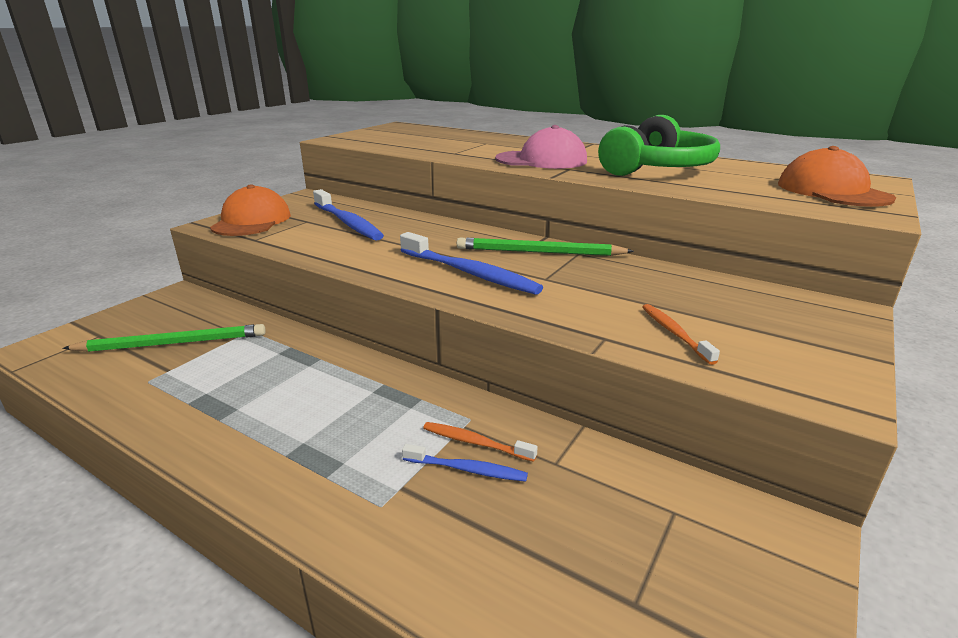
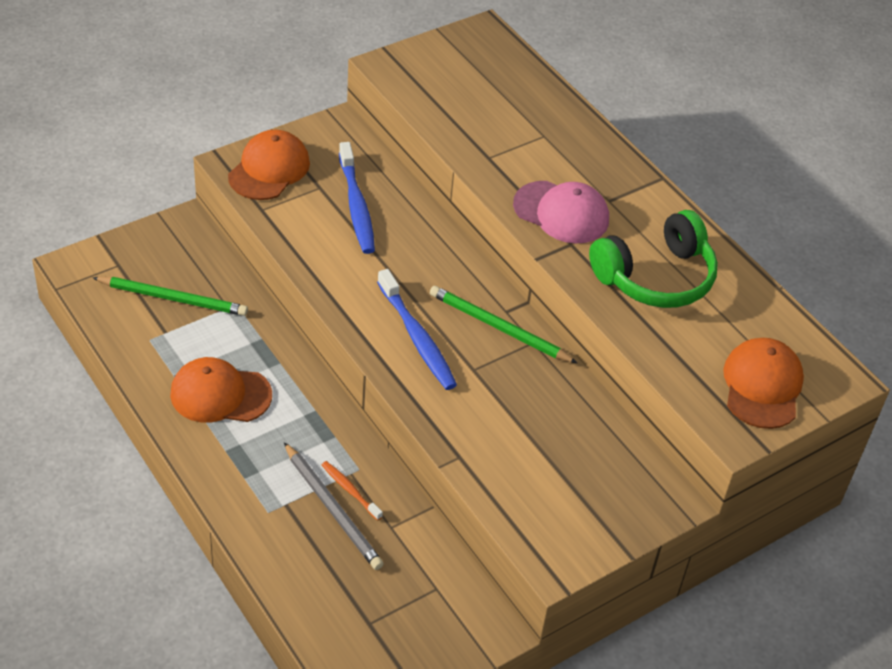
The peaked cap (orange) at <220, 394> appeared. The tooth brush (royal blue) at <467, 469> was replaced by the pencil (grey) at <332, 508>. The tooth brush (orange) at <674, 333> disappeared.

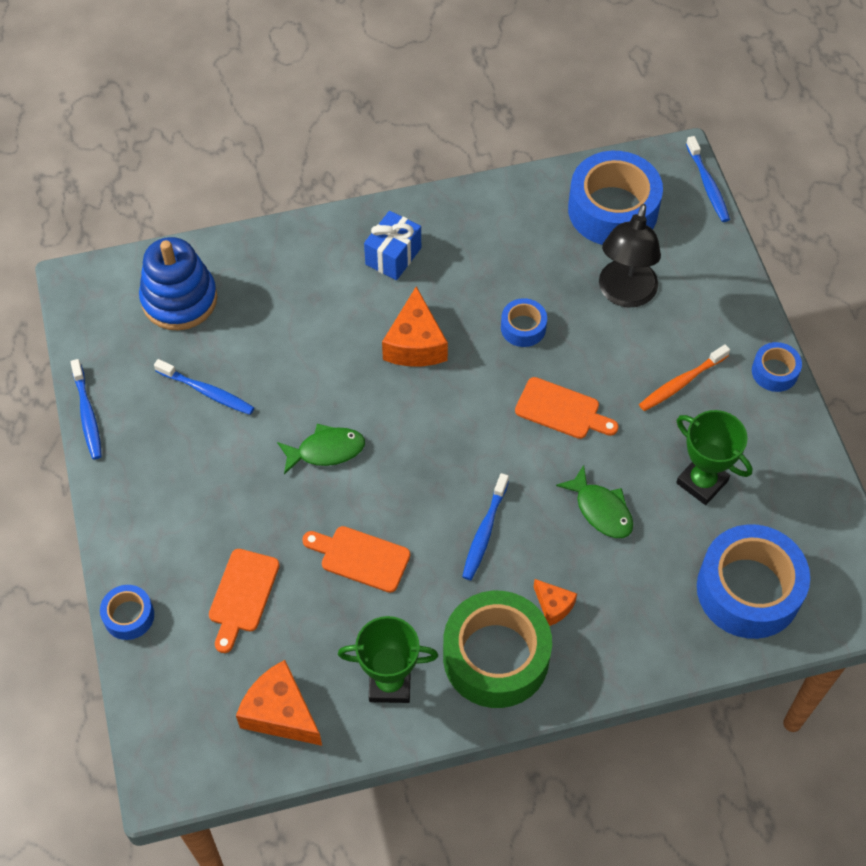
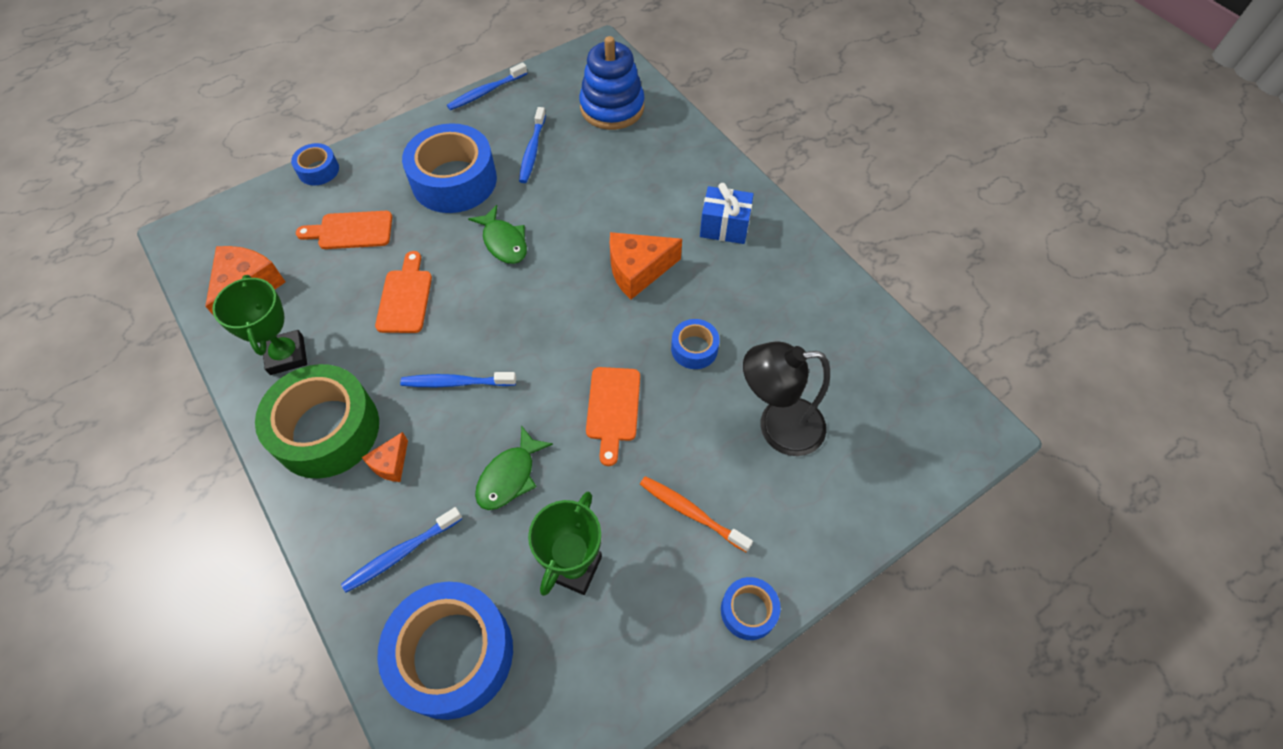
The tooth brush (royal blue) moved from <708, 185> to <401, 553>. The sticky tape (royal blue) moved from <613, 210> to <454, 180>.

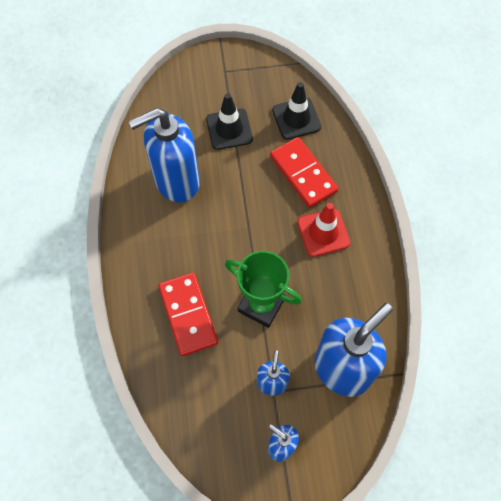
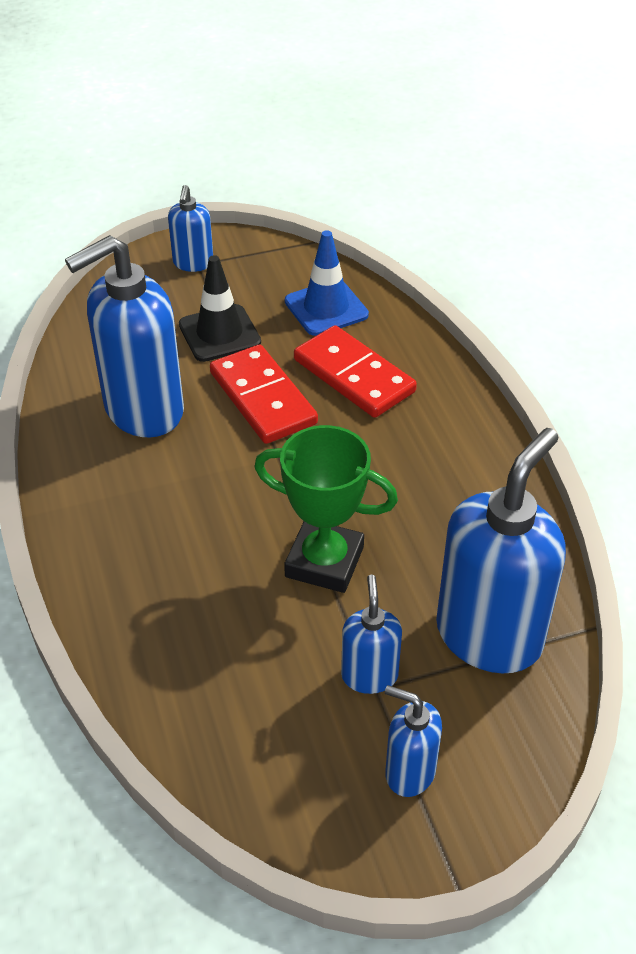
The pump bottle (royal blue) at <193, 263> appeared. The domino tile (scarlet) moved from <188, 315> to <263, 398>. The road cone (ebony) at <296, 119> became the road cone (royal blue) at <326, 308>. The road cone (scarlet) at <323, 232> disappeared.

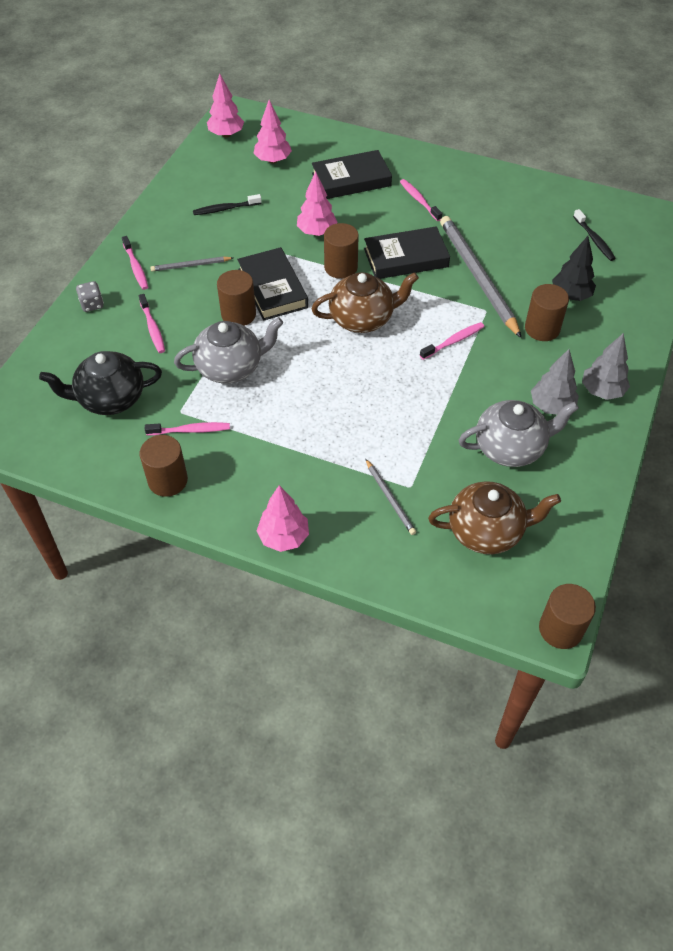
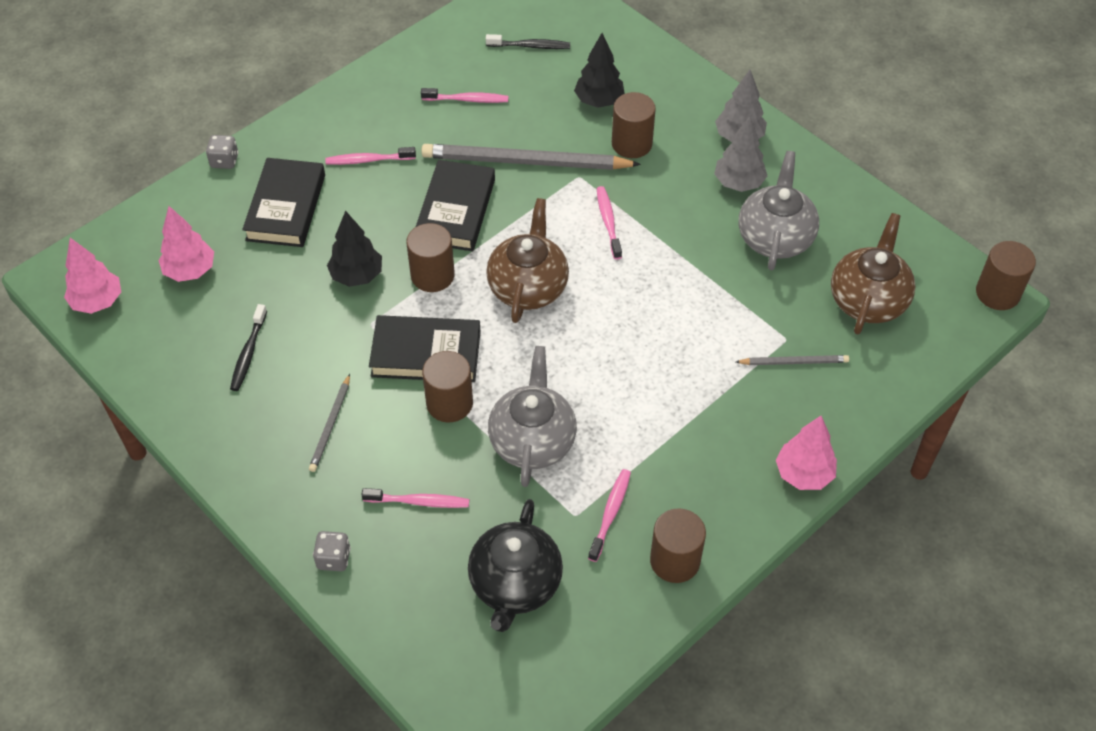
The dice (grey) at <224, 161> appeared. The toy tree (rose-pink) at <316, 232> became the toy tree (ebony) at <357, 276>. The tooth brush (rose-pink) moved from <136, 267> to <467, 100>.

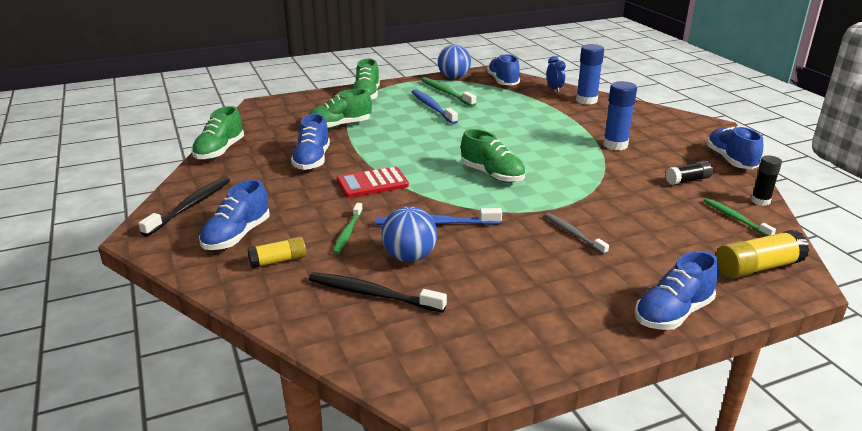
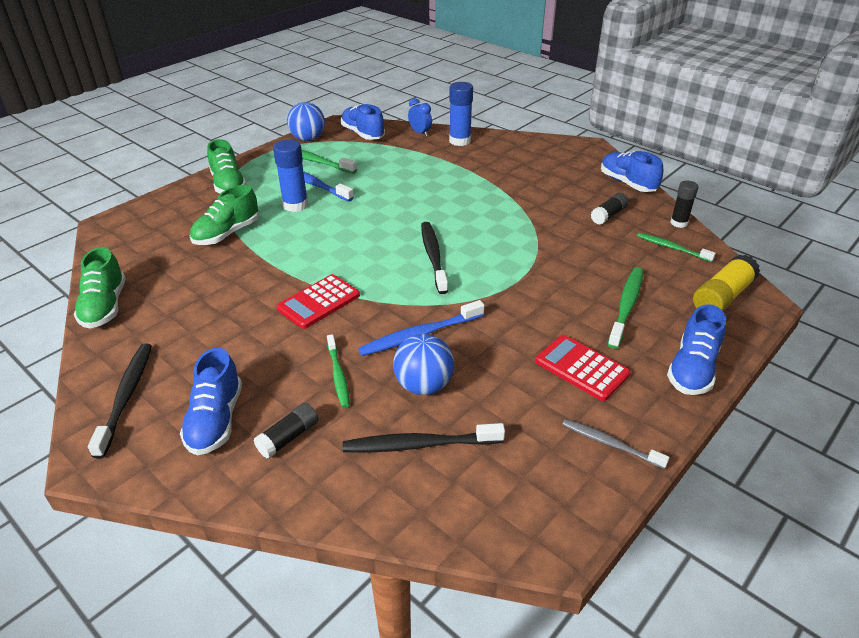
The glue stick (golden) at <278, 261> became the glue stick (ebony) at <288, 437>. The glue stick (royal blue) moved from <615, 145> to <295, 205>. The lace-up shoe (emerald) at <492, 175> was replaced by the tooth brush (ebony) at <433, 257>. The pocket calculator (scarlet) at <581, 368> appeared. The tooth brush (grey) moved from <573, 234> to <610, 444>. The tooth brush (emerald) at <626, 306> appeared. The lace-up shoe (royal blue) at <312, 160> disappeared.

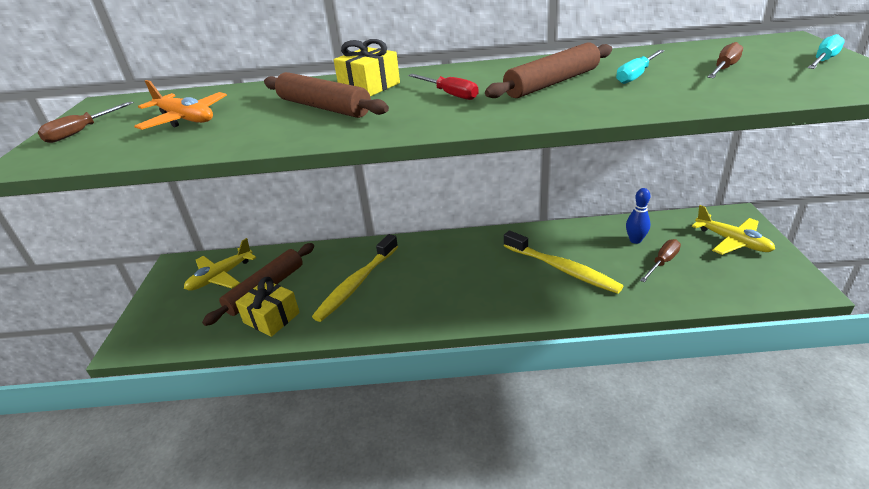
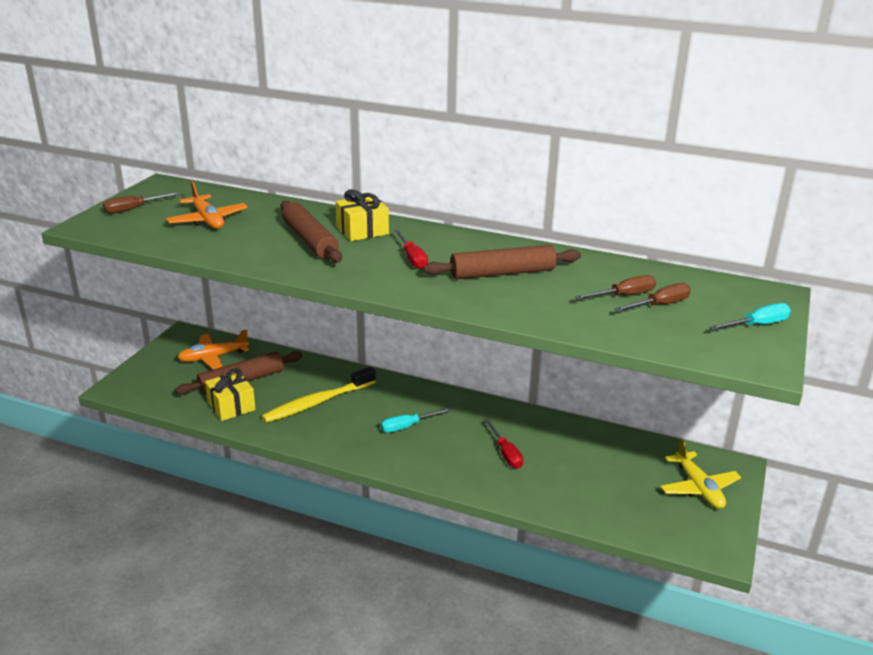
The aeroplane (golden) at <221, 276> became the aeroplane (orange) at <213, 357>. The flat screwdriver (aqua) moved from <636, 76> to <407, 426>. The tooth brush (golden) at <562, 269> was replaced by the flat screwdriver (scarlet) at <506, 453>. The flat screwdriver (dark brown) moved from <662, 262> to <624, 295>. The tenpin (royal blue) at <635, 240> disappeared.

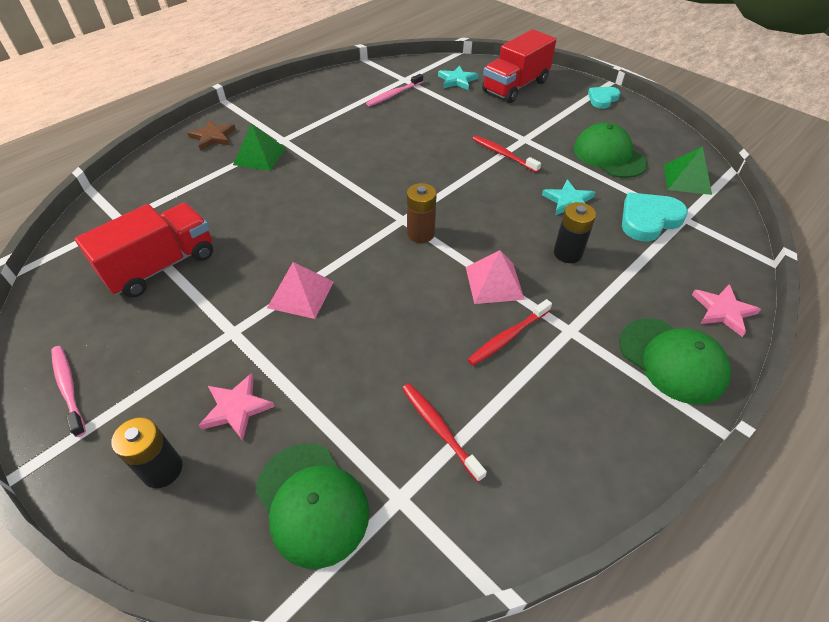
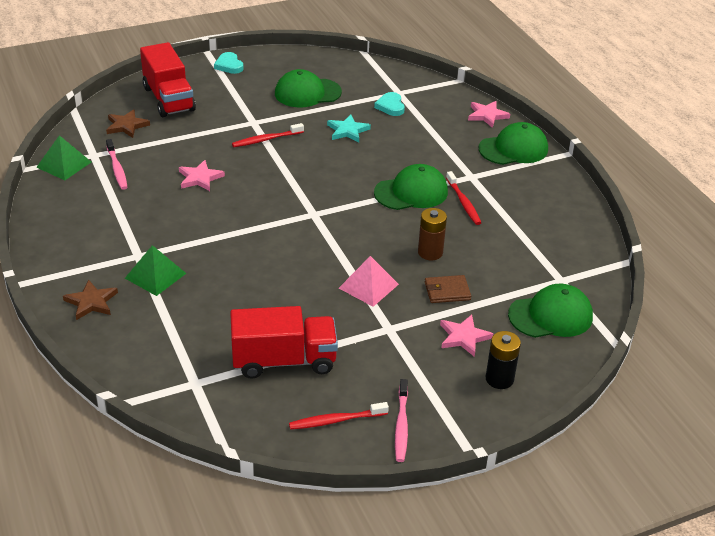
The pyramid shape (emerald) moved from <687, 179> to <64, 164>. The star (aqua) at <457, 80> became the star (dark brown) at <126, 126>. The star (rose-pink) at <200, 178> appeared. The truck (scarlet) at <161, 266> turned 105 degrees clockwise. The tooth brush (scarlet) moved from <439, 429> to <336, 420>. The heart (aqua) at <648, 219> changed to 0.64 times the size. The pyramid shape (rose-pink) at <494, 283> was replaced by the peaked cap (emerald) at <411, 192>. The tooth brush (rose-pink) at <68, 388> turned 75 degrees counterclockwise. The battery (dark brown) moved from <421, 233> to <430, 252>. The wallet (dark brown) at <447, 291> appeared. The battery (ebony) at <567, 253> disappeared.

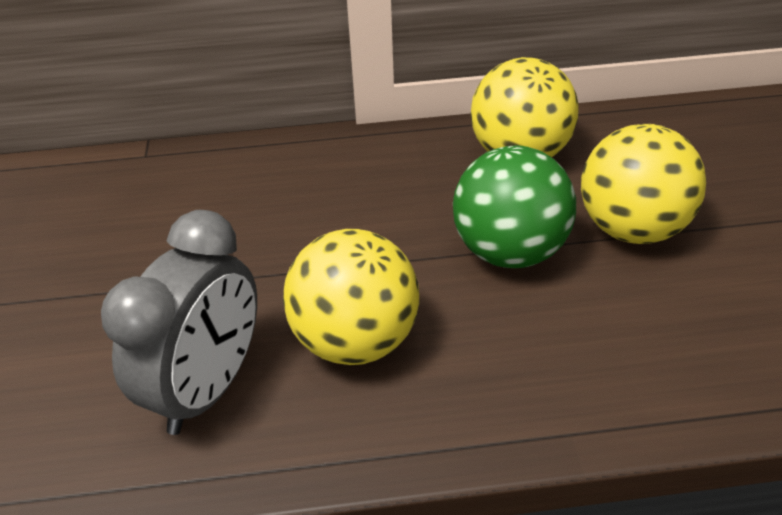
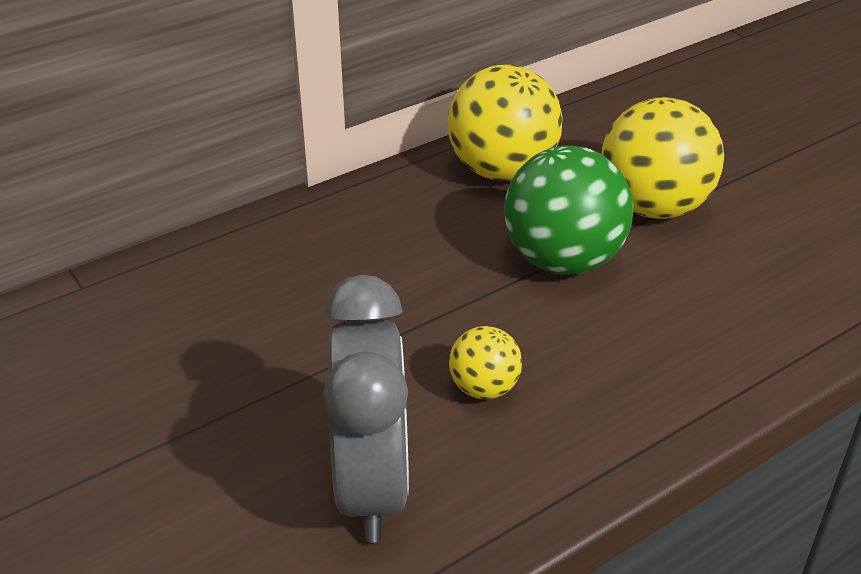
The sphere (golden) at <355, 340> changed to 0.50 times the size.

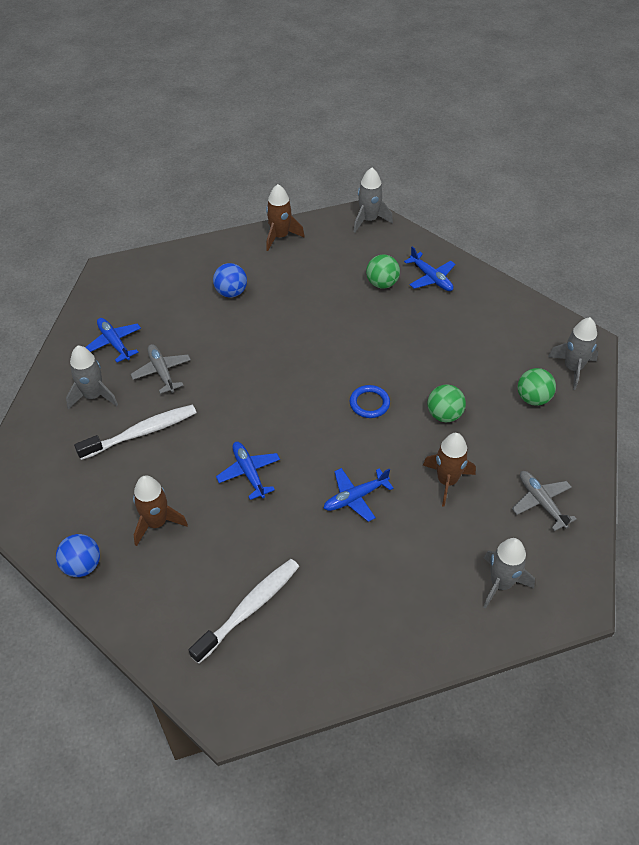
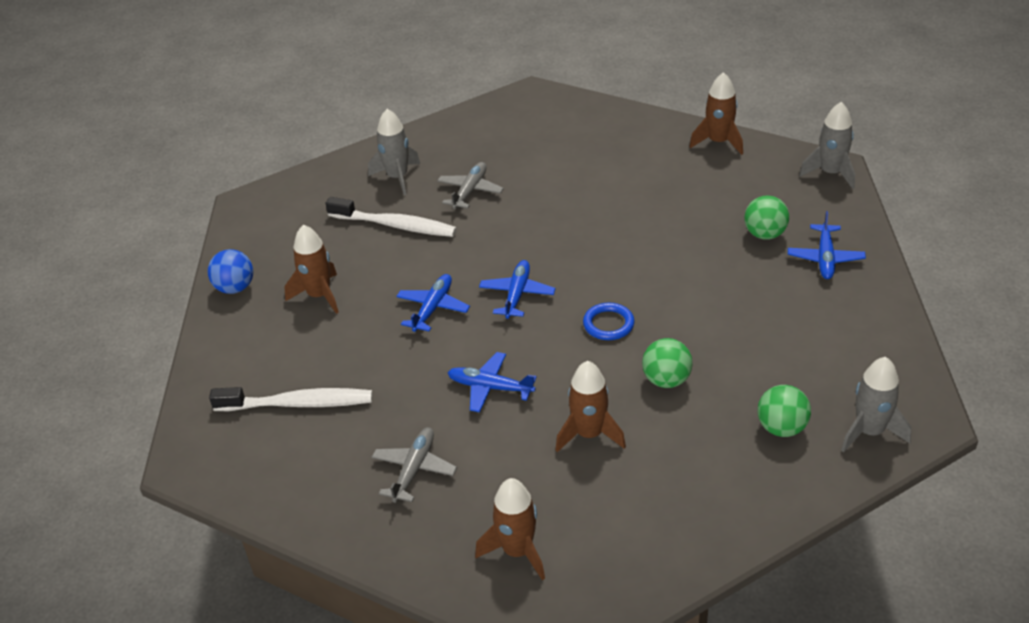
The aeroplane (grey) moved from <541, 502> to <414, 470>. The spaceship (grey) at <500, 583> became the spaceship (dark brown) at <517, 551>. The aeroplane (royal blue) moved from <114, 343> to <517, 295>. The sphere (royal blue) at <231, 292> disappeared.

